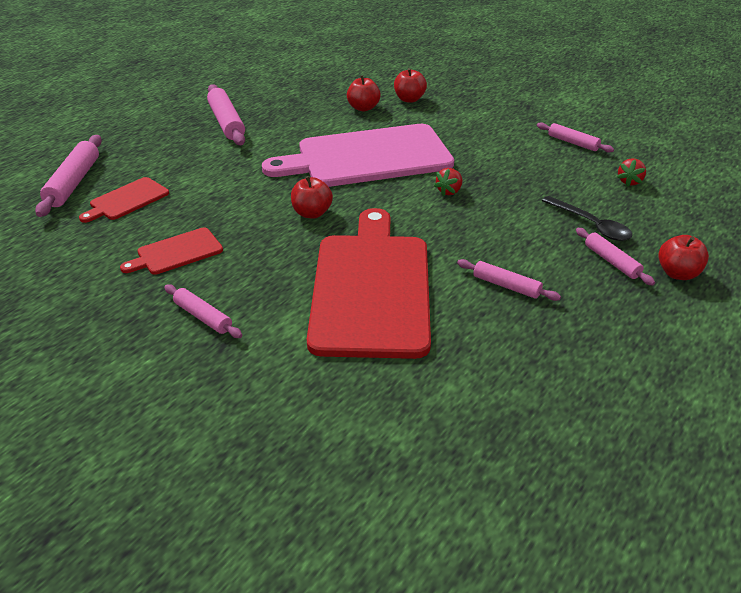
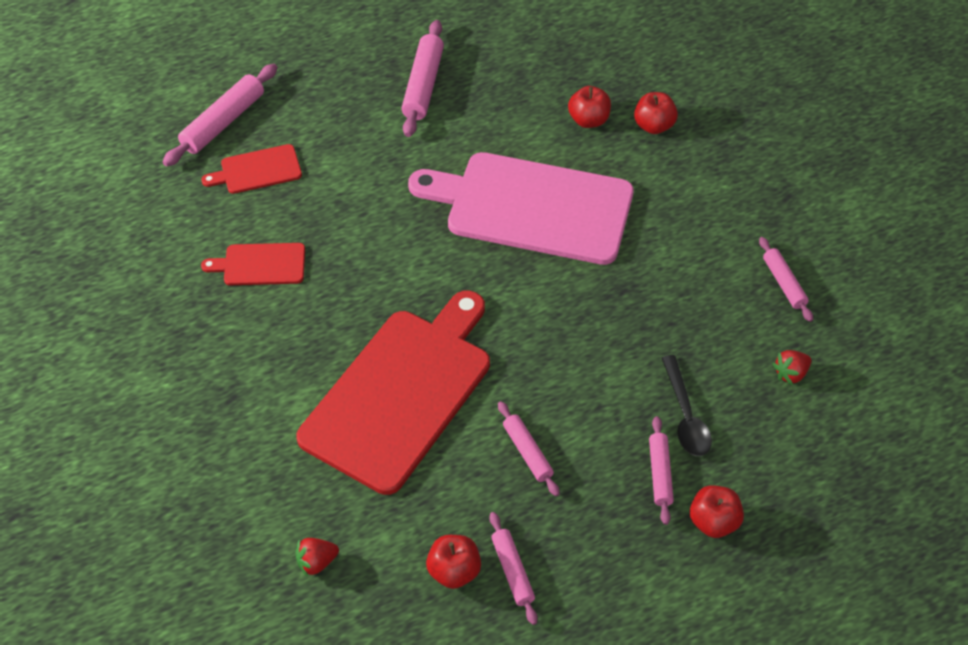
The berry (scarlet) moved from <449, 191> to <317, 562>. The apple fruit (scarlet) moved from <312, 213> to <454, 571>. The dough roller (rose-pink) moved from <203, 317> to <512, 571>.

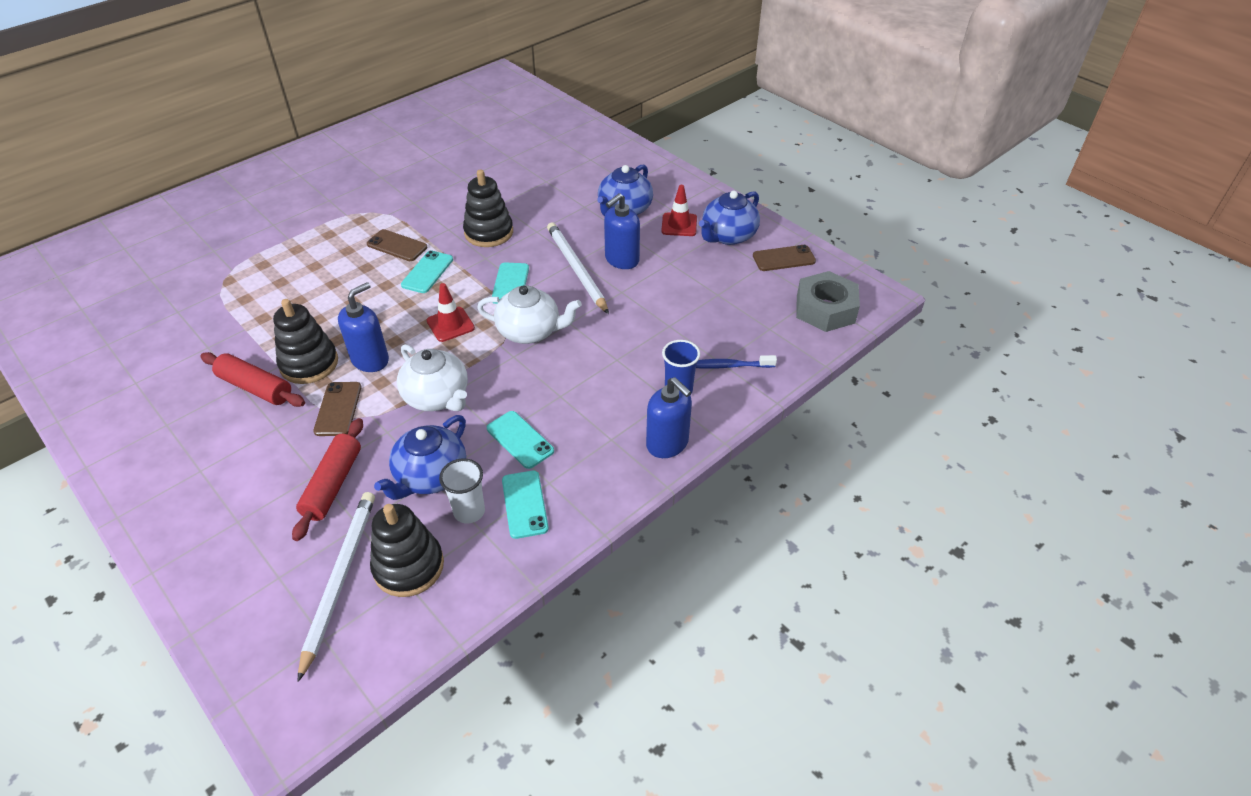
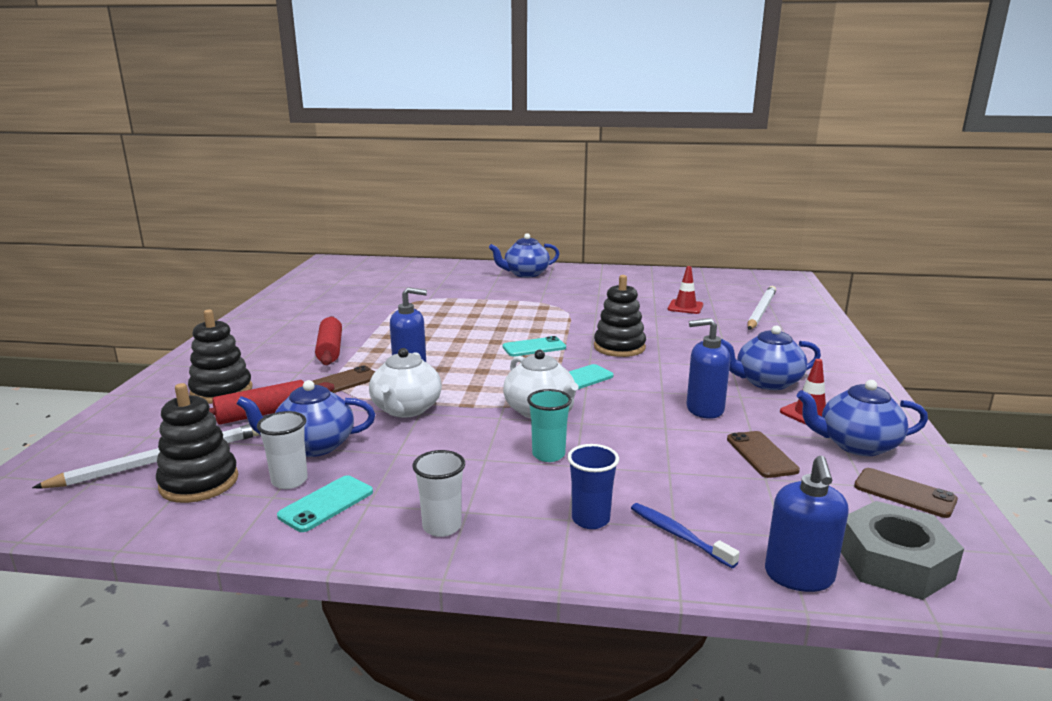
The stacking toy (ebony) moved from <309, 364> to <221, 391>. The cup (snow-white) at <442, 527> appeared. The tea pot (royal blue) at <525, 274> appeared. The cup (aqua) at <548, 455> appeared. The road cone (scarlet) moved from <450, 324> to <685, 307>. The mobile phone (dark brown) moved from <397, 246> to <761, 455>. The pencil (snow-white) moved from <576, 269> to <761, 311>. The pump bottle (royal blue) moved from <667, 444> to <799, 576>. The mobile phone (aqua) at <520, 440> disappeared.

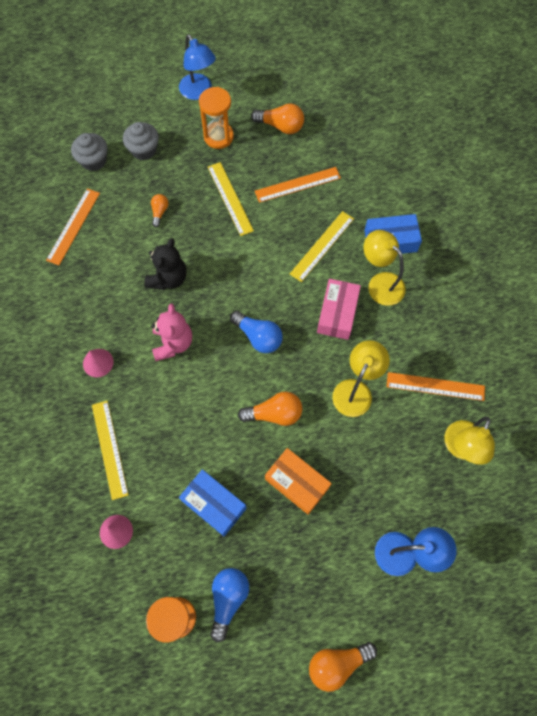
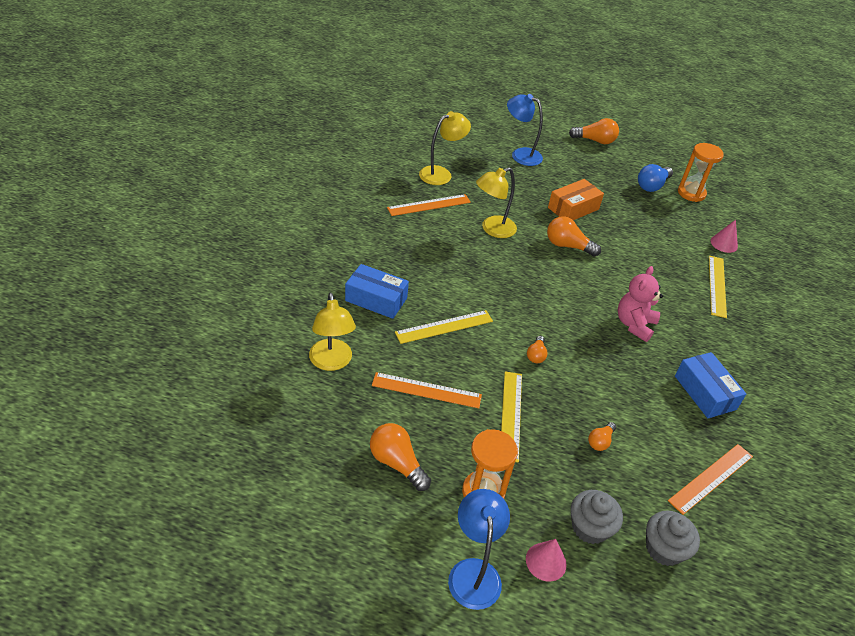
The desk lamp (golden) moved from <380, 283> to <331, 362>. The ruler (orange) at <435, 386> turned 60 degrees counterclockwise. The solid cone (rose-pink) moved from <98, 362> to <546, 561>. The lightbulb (orange) at <536, 355> appeared. The package (orange) at <297, 483> turned 75 degrees clockwise. The package (royal blue) moved from <214, 504> to <705, 392>. The teddy (ebony) at <168, 278> disappeared. The lightbulb (royal blue) at <258, 337> disappeared. The package (rose-pink) at <337, 313> disappeared.

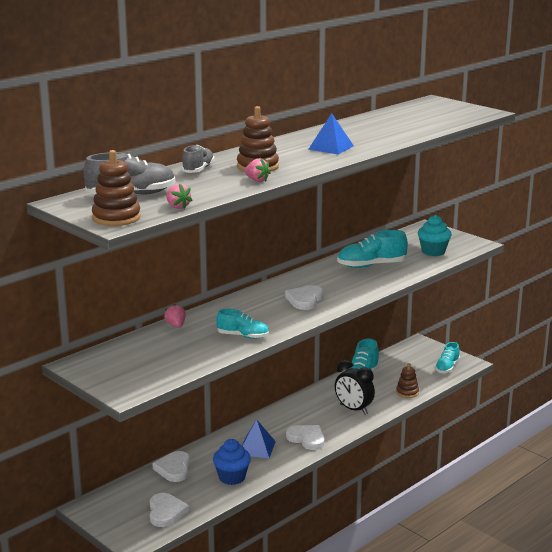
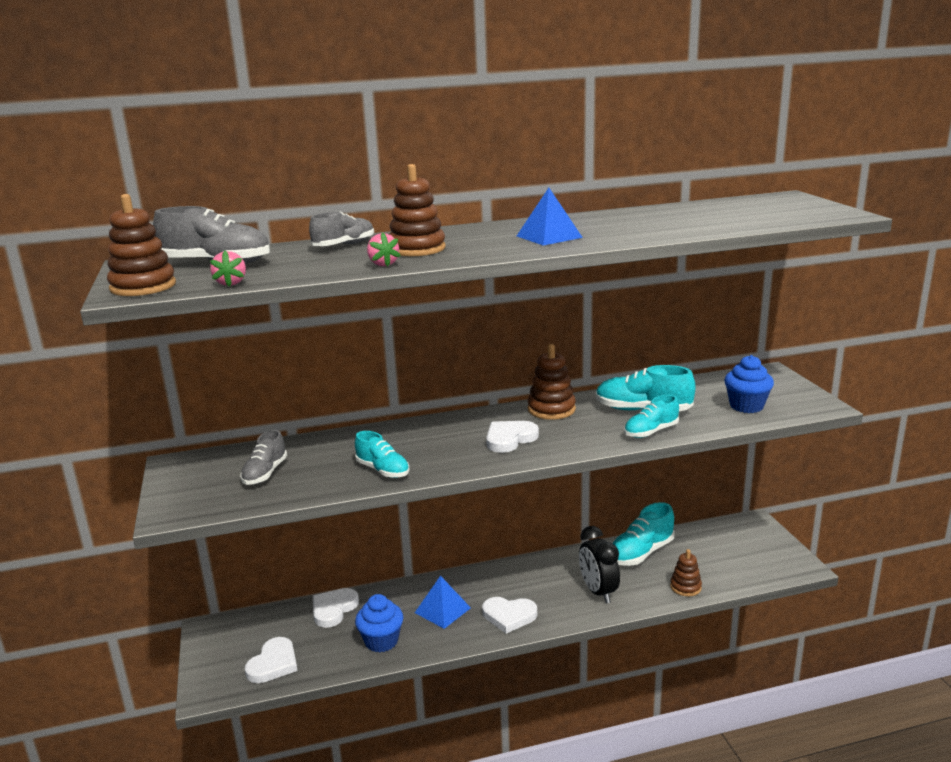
The lace-up shoe (grey) at <265, 473> appeared. The heart (snow-white) at <307, 439> turned 120 degrees clockwise. The stacking toy (dark brown) at <551, 409> appeared. The lace-up shoe (aqua) moved from <447, 367> to <651, 432>. The muffin (aqua) at <433, 252> became the muffin (royal blue) at <746, 406>. The berry (rose-pink) at <176, 325> disappeared.

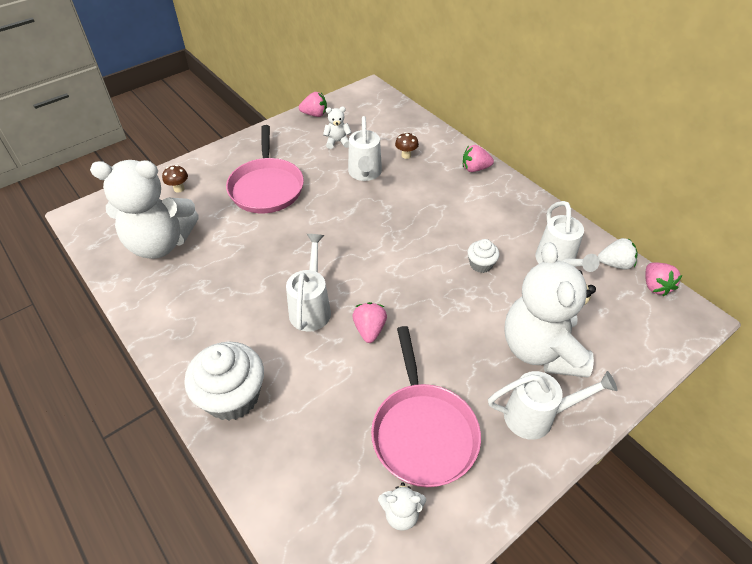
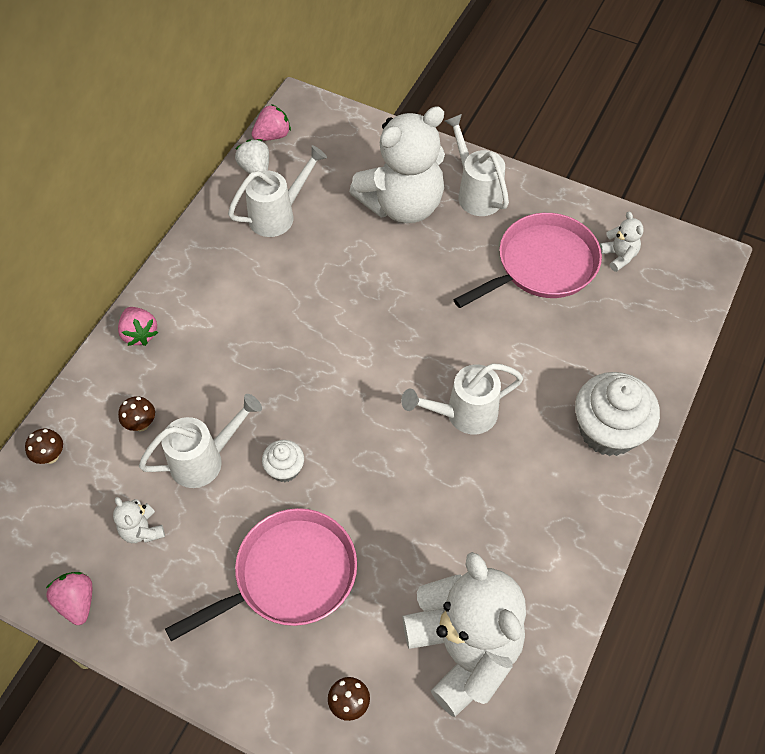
The toadstool (dark brown) at <50, 456> appeared. The muffin (snow-white) moved from <481, 264> to <285, 469>. The berry (rose-pink) at <369, 329> disappeared.

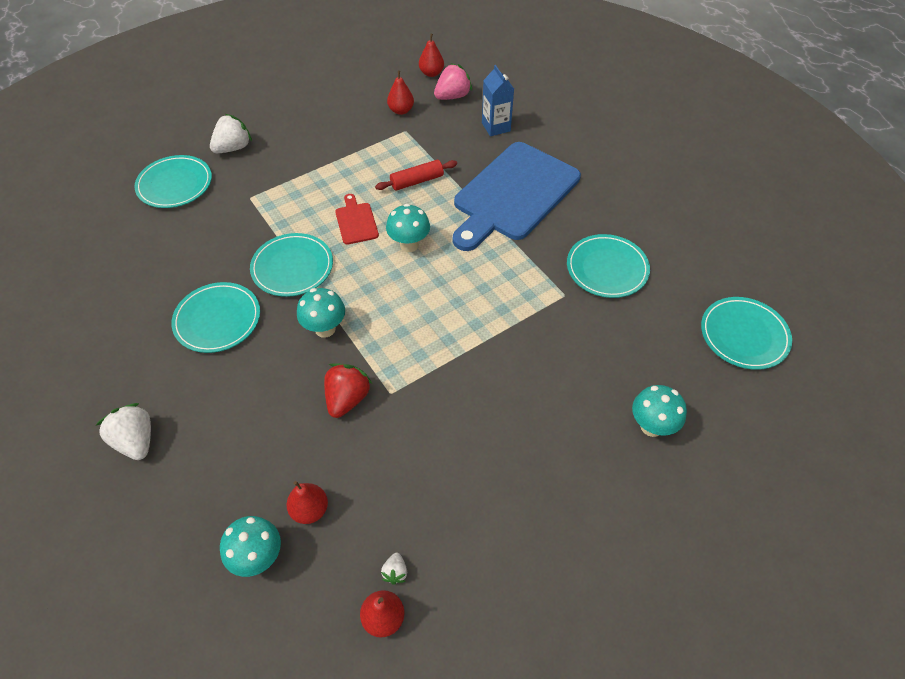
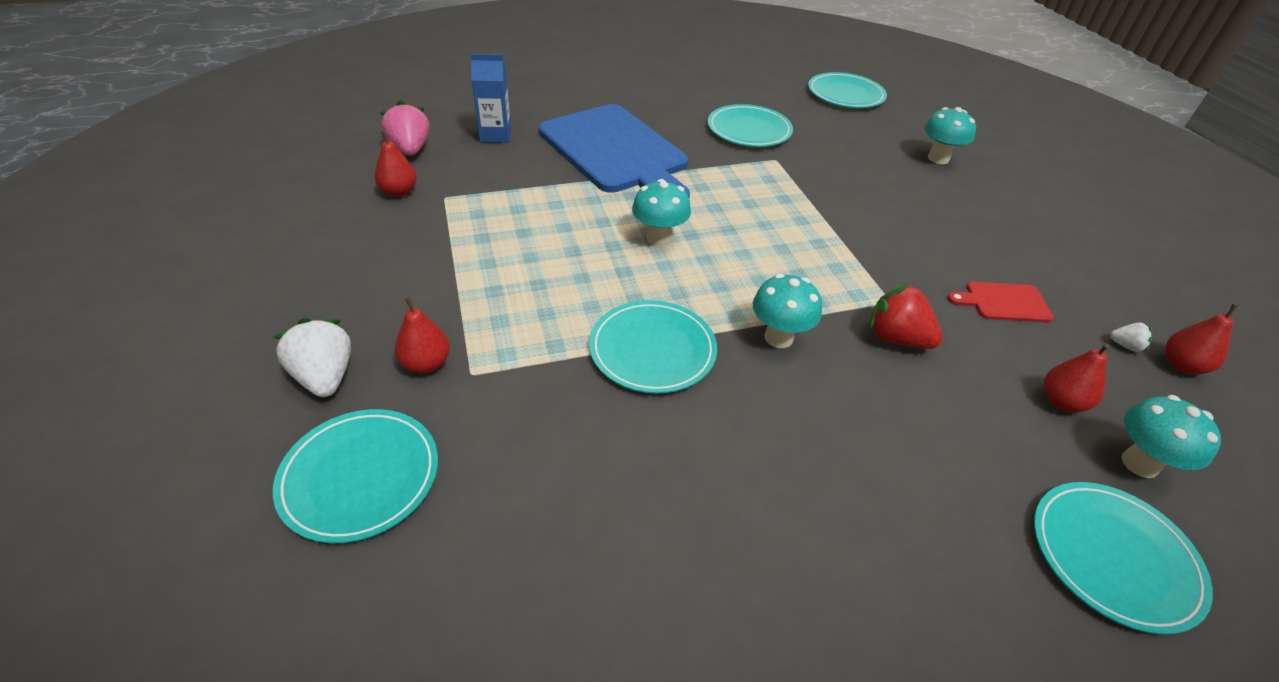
The pear (scarlet) moved from <431, 73> to <426, 364>. The chopping board (scarlet) moved from <356, 221> to <1003, 302>. The dinner plate (aqua) moved from <217, 320> to <1113, 557>. The berry (snow-white) at <136, 441> disappeared. The dough roller (scarlet) at <417, 181> disappeared.

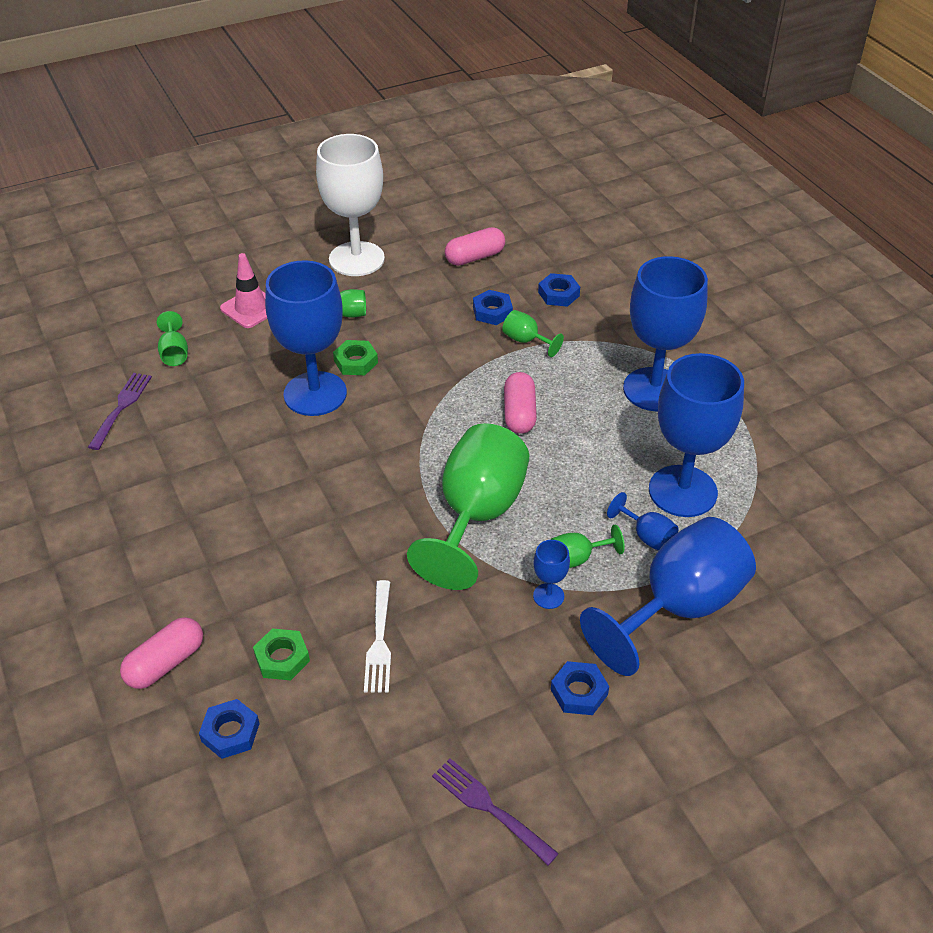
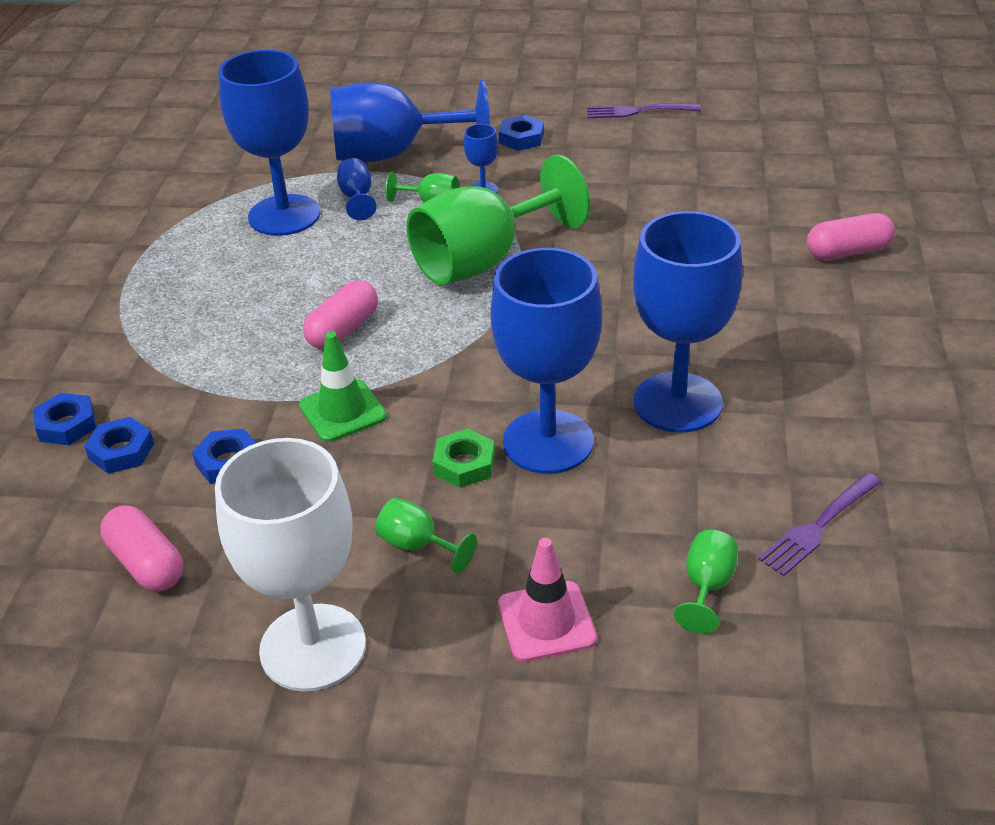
The hexagon nut (royal blue) moved from <230, 732> to <67, 425>. The pill shape (rose-pink) at <475, 257> turned 45 degrees clockwise. The road cone (emerald) at <342, 411> appeared. The fork (violet) at <491, 808> turned 105 degrees clockwise. The goblet (royal blue) moved from <654, 389> to <677, 402>. The hexagon nut (emerald) at <282, 658> disappeared. The fork (snow-white) at <379, 640> disappeared. The goblet (emerald) at <526, 341> disappeared.

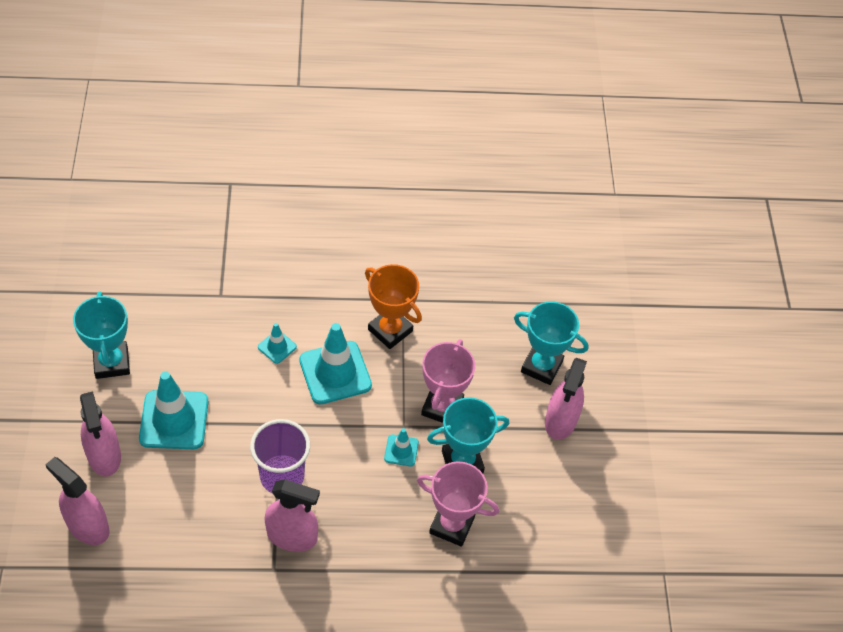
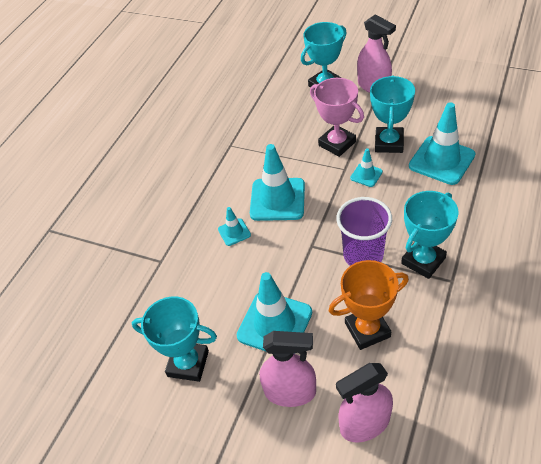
The trophy (orange) moved from <390, 330> to <367, 330>. The spray cleaner (rose-pink) at <292, 536> was replaced by the trophy (aqua) at <423, 261>. The trophy (rose-pink) at <452, 525> was replaced by the road cone (aqua) at <441, 160>.

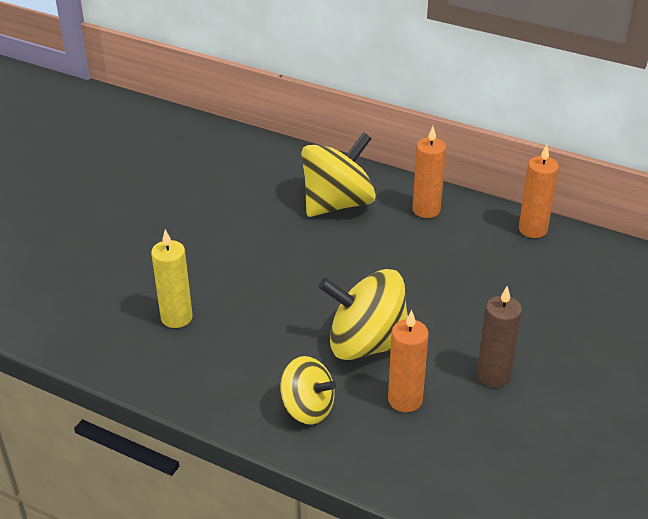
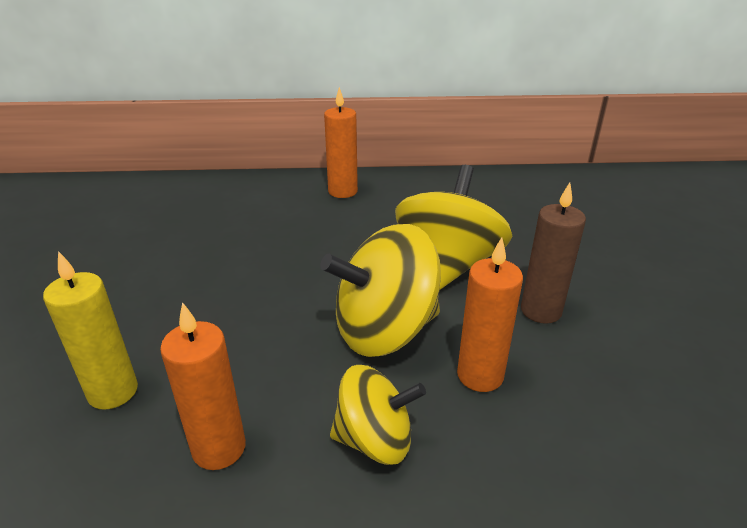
The wax candle (orange) moved from <532, 229> to <219, 448>. The whirligig (golden) moved from <337, 203> to <448, 265>.

